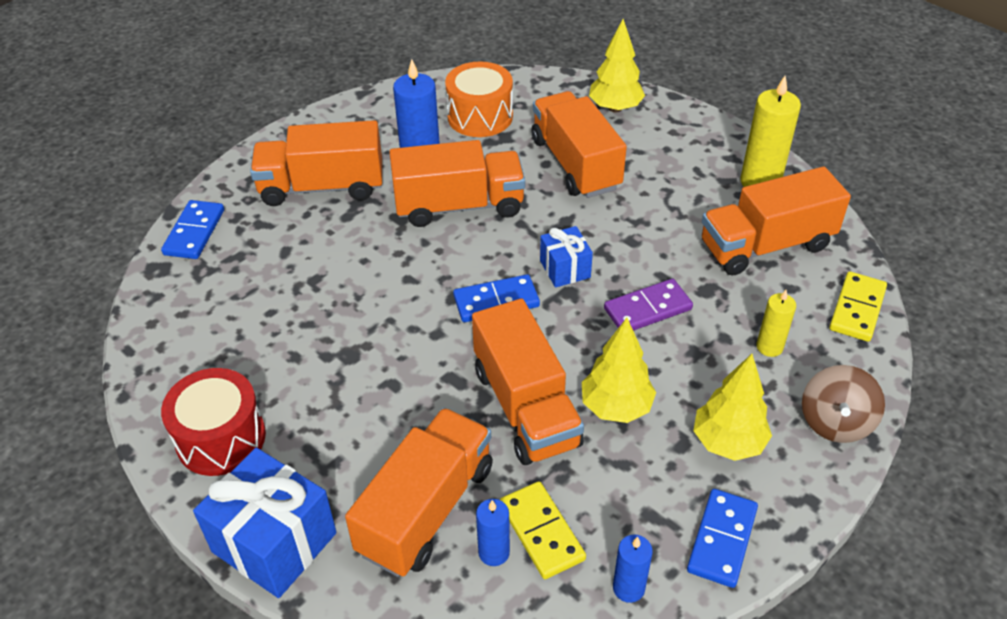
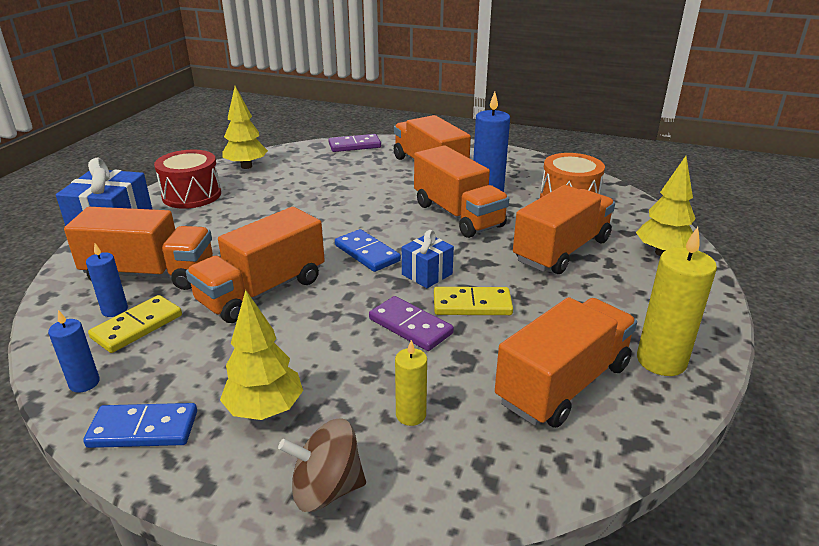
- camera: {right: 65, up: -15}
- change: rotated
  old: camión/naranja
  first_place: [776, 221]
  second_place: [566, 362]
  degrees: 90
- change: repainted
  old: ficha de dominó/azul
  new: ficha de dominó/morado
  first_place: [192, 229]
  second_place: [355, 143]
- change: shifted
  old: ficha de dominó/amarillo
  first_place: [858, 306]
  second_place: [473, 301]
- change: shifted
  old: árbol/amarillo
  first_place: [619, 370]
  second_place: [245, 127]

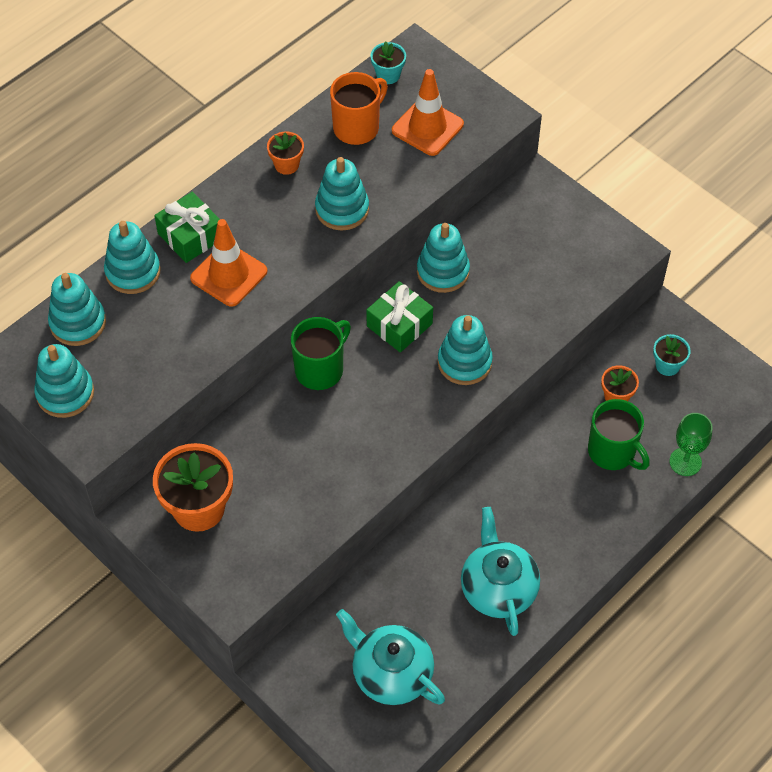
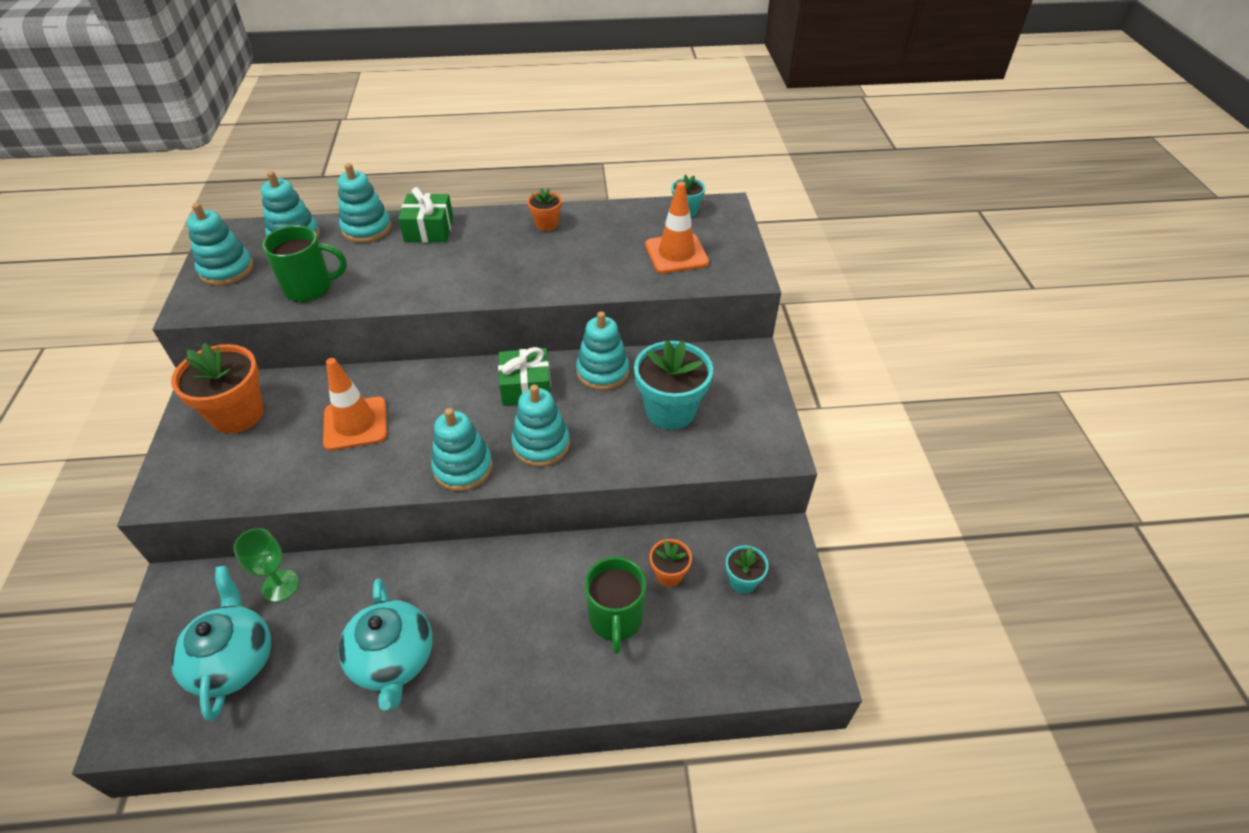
- camera: {right: 40, up: -10}
- change: gone
  old: taza/naranja
  first_place: [359, 108]
- change: shifted
  old: juguete apilable/turquesa
  first_place: [342, 194]
  second_place: [462, 449]
- change: shifted
  old: cono de tráfico/naranja
  first_place: [228, 263]
  second_place: [355, 404]
- change: shifted
  old: taza/verde
  first_place: [321, 353]
  second_place: [304, 263]
- change: shifted
  old: copa/verde
  first_place: [691, 444]
  second_place: [266, 565]
- change: rotated
  old: tetera/turquesa
  first_place: [500, 571]
  second_place: [385, 644]
  degrees: 135
- change: new
  new: maceta/turquesa
  second_place: [673, 385]

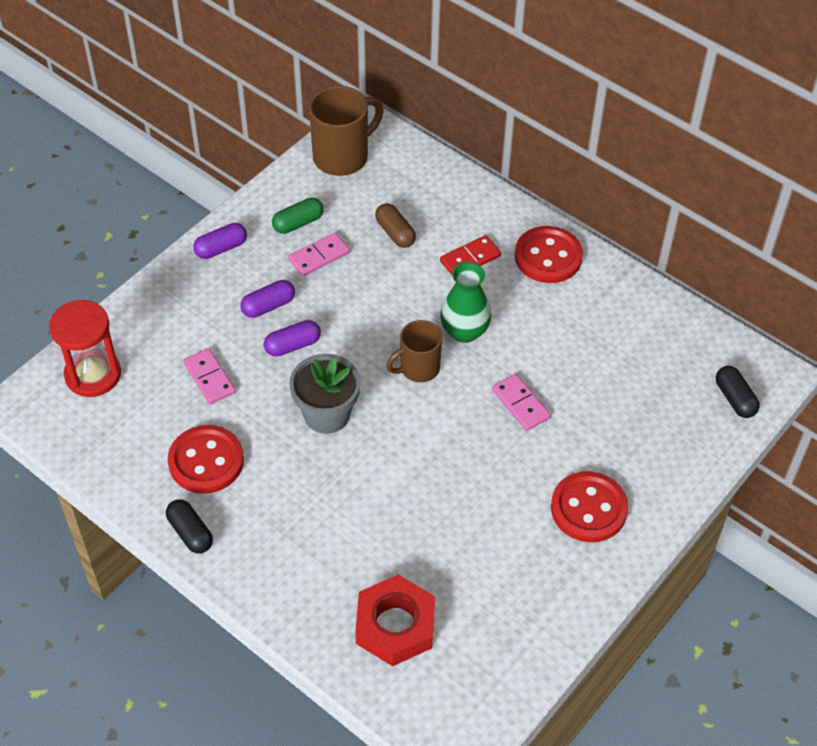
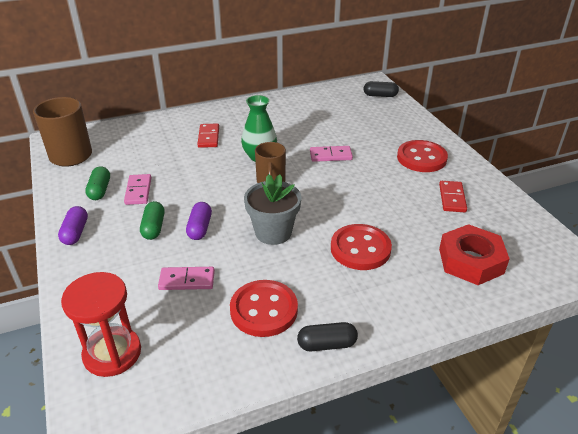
- camera: {right: -60, up: -15}
- change: gone
  old: cápsula/marrón
  first_place: [395, 225]
- change: shifted
  old: botón/rojo
  first_place: [549, 254]
  second_place: [361, 247]
- change: repainted
  old: cápsula/morado
  new: cápsula/verde
  first_place: [268, 299]
  second_place: [152, 220]
- change: new
  new: ficha de dominó/rojo
  second_place: [453, 196]

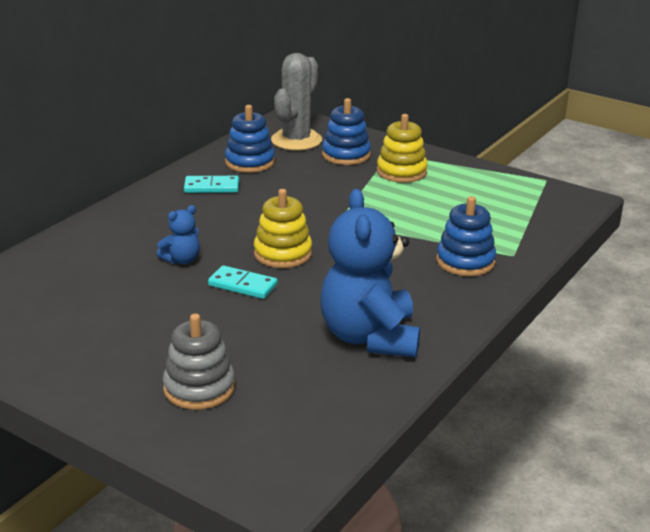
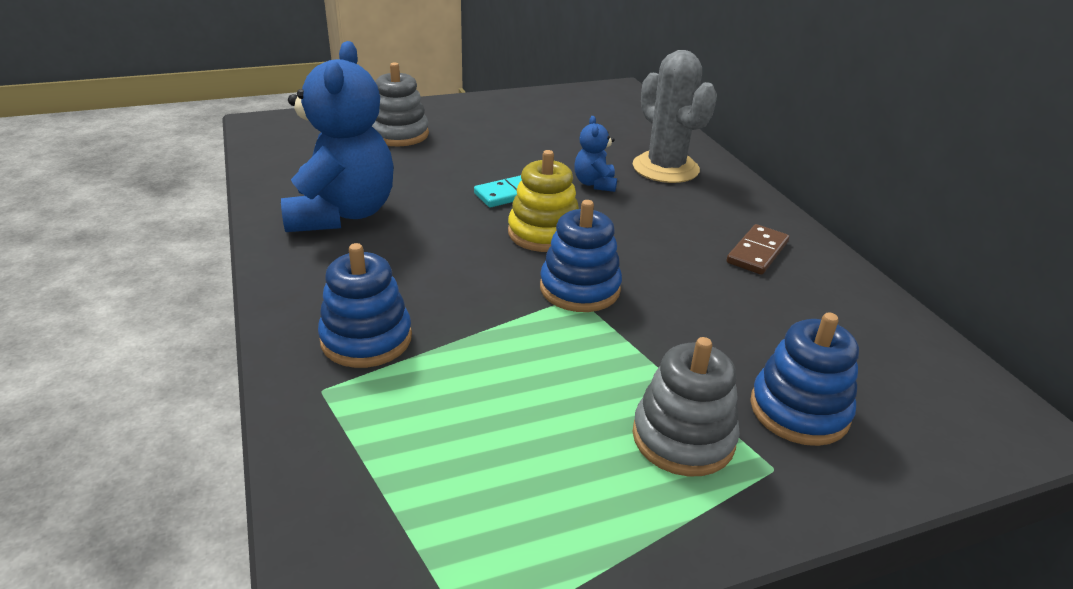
- camera: {right: 125, up: 5}
- change: shifted
  old: cactus/gris
  first_place: [296, 102]
  second_place: [675, 116]
- change: shifted
  old: juguete apilable/azul
  first_place: [250, 139]
  second_place: [581, 256]
- change: repainted
  old: juguete apilable/amarillo
  new: juguete apilable/gris
  first_place: [402, 148]
  second_place: [686, 406]
- change: repainted
  old: ficha de dominó/turquesa
  new: ficha de dominó/marrón
  first_place: [211, 184]
  second_place: [757, 249]
- change: rotated
  old: osito/azul
  first_place: [370, 273]
  second_place: [337, 136]
  degrees: 60

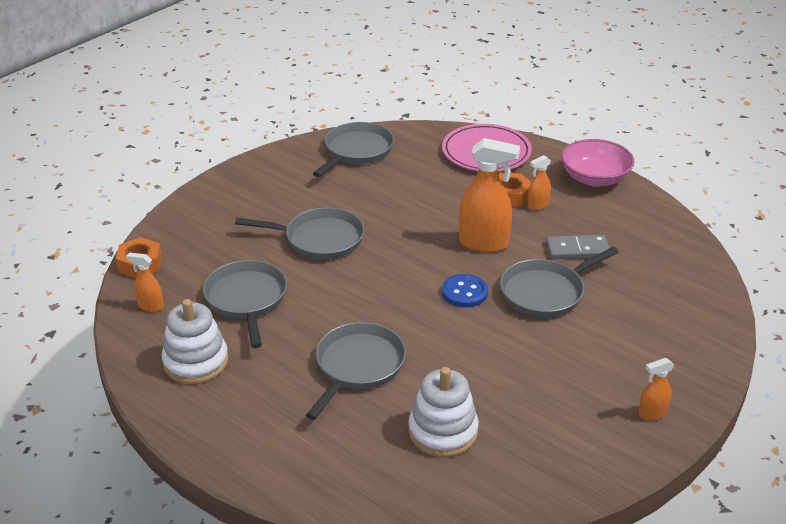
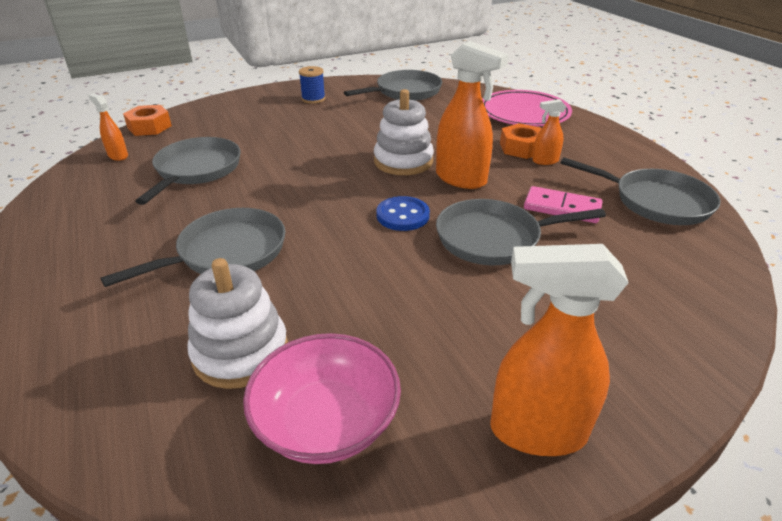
- camera: {right: 25, up: 0}
- change: shifted
  old: cuenco/rosa
  first_place: [598, 163]
  second_place: [322, 398]
- change: shifted
  old: sartén/gris
  first_place: [300, 233]
  second_place: [640, 191]
- change: repainted
  old: ficha de dominó/gris
  new: ficha de dominó/rosa
  first_place: [577, 247]
  second_place: [563, 204]
- change: shifted
  old: juguete apilable/blanco
  first_place: [195, 341]
  second_place: [404, 132]
- change: scaled
  old: pulverizador/naranja
  first_place: [656, 389]
  second_place: [559, 350]
  factor: 1.96
- change: new
  new: carrete/azul
  second_place: [312, 85]

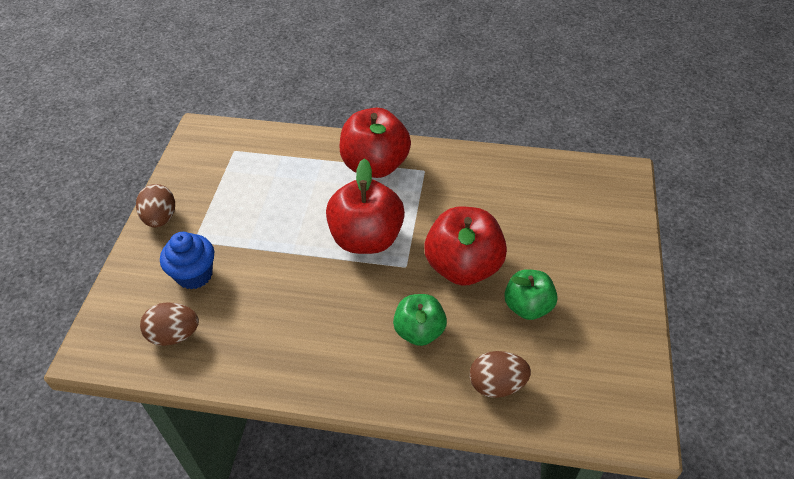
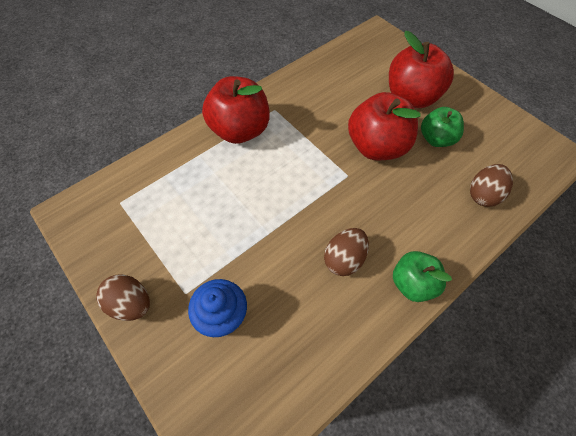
- camera: {right: -50, up: 10}
- change: shifted
  old: manzana/rojo
  first_place: [365, 206]
  second_place: [421, 69]
- change: shifted
  old: manzana/verde
  first_place: [420, 320]
  second_place: [422, 276]
- change: shifted
  old: huevo/marrón
  first_place: [169, 324]
  second_place: [346, 252]

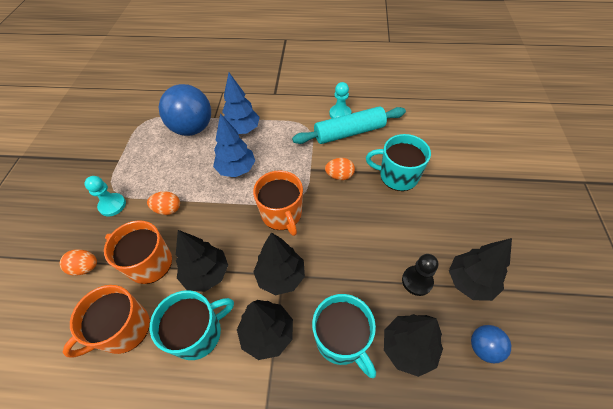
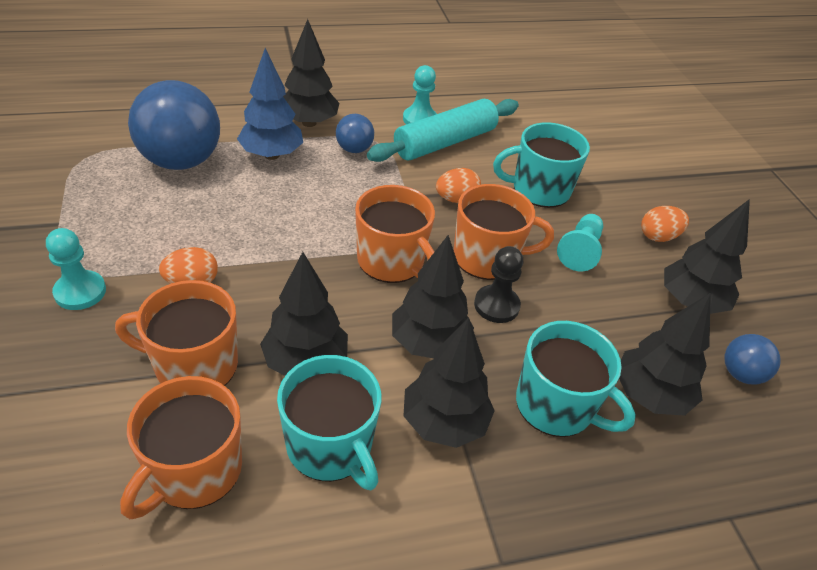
- camera: {right: -25, up: -10}
- change: gone
  old: árbol/azul
  first_place: [234, 145]
- change: shifted
  old: huevo/naranja
  first_place: [78, 262]
  second_place: [665, 224]
- change: shifted
  old: peón/negro
  first_place: [420, 275]
  second_place: [498, 284]
- change: rotated
  old: taza/turquesa
  first_place: [192, 325]
  second_place: [329, 422]
  degrees: 105
- change: new
  new: árbol/negro
  second_place: [311, 73]
- change: new
  new: pelota/azul
  second_place: [355, 133]
- change: new
  new: taza/naranja
  second_place: [504, 232]
- change: new
  new: peón/turquesa
  second_place: [580, 242]

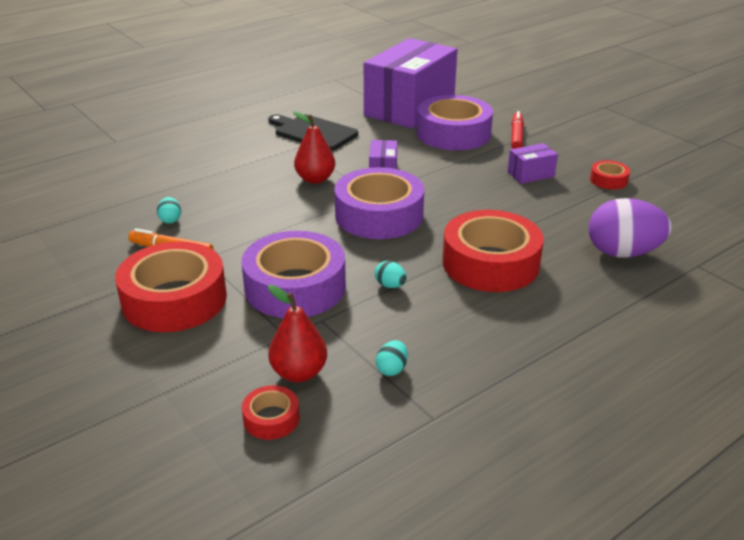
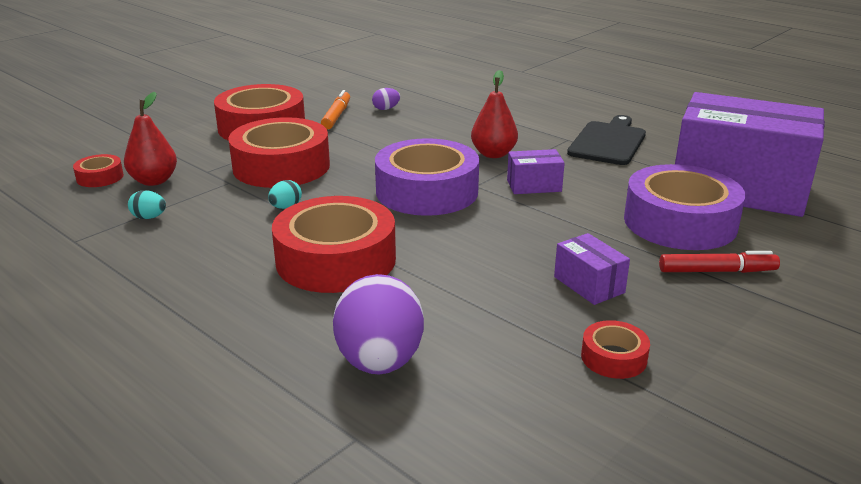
- camera: {right: 80, up: -5}
- change: repainted
  old: huevo/turquesa
  new: huevo/morado
  first_place: [169, 210]
  second_place: [386, 99]
- change: repainted
  old: cinta adhesiva/morado
  new: cinta adhesiva/rojo
  first_place: [293, 274]
  second_place: [279, 152]

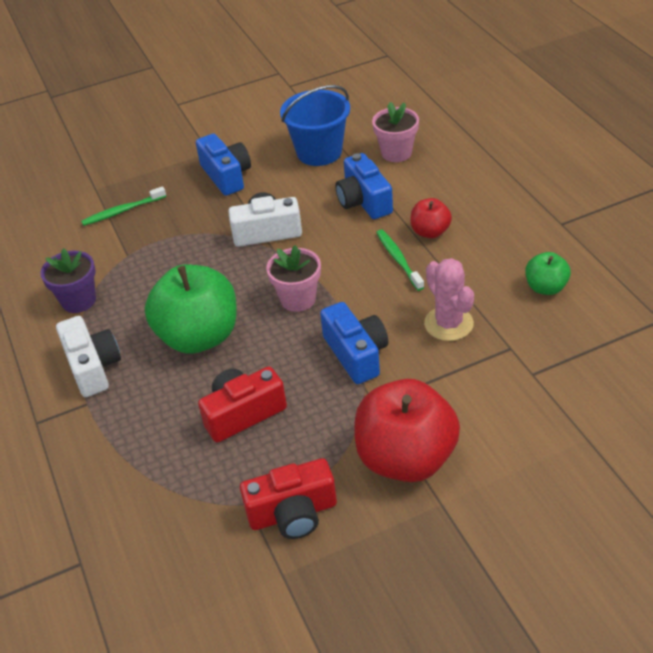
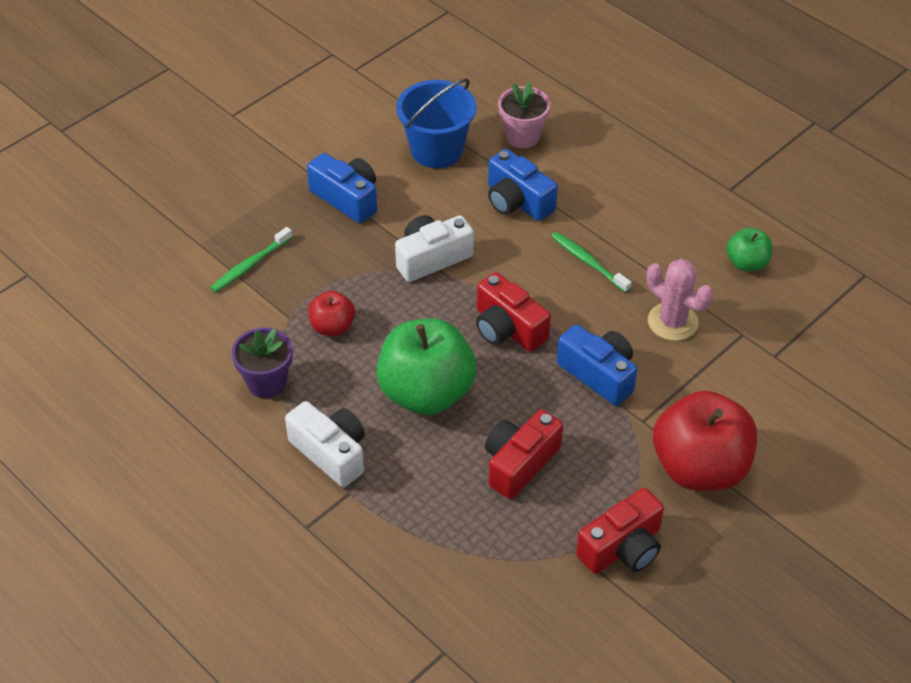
- camera: {right: -25, up: 5}
- change: shifted
  old: manzana/rojo
  first_place: [431, 218]
  second_place: [331, 313]
- change: swapped
  old: maceta/rosa
  new: cámara/rojo
  first_place: [293, 278]
  second_place: [513, 312]

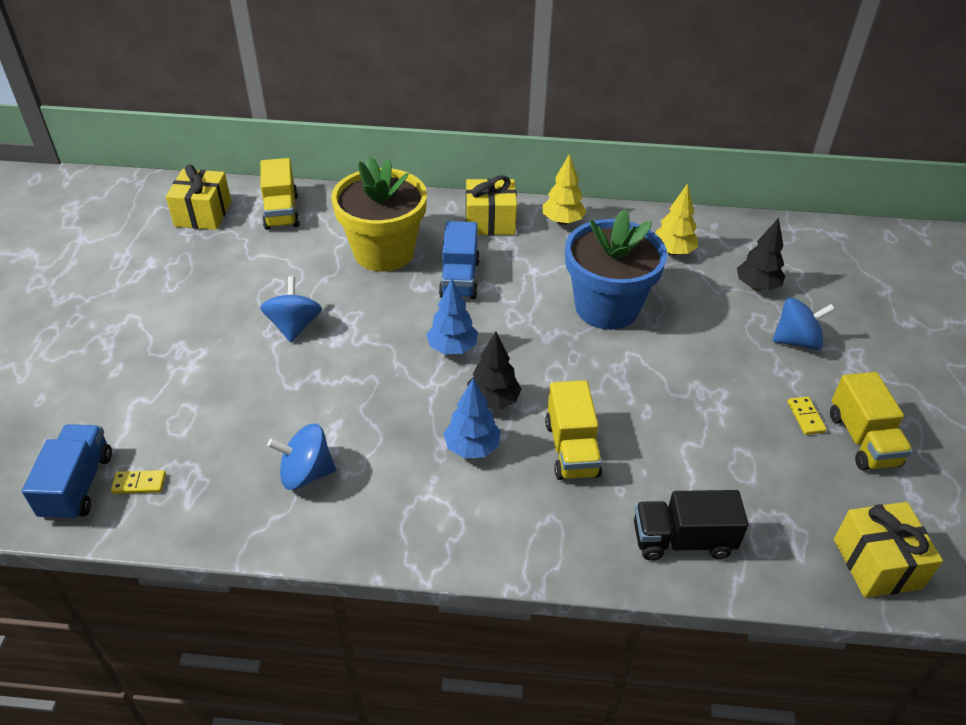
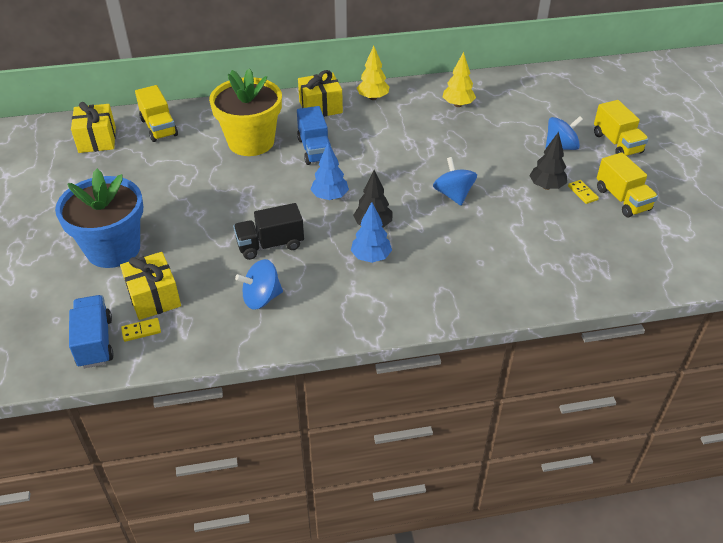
- camera: {right: -15, up: 0}
- change: shifted
  old: maceta/azul
  first_place: [616, 269]
  second_place: [99, 218]
- change: shifted
  old: árbol/negro
  first_place: [761, 254]
  second_place: [548, 161]
- change: shifted
  old: peonza/azul
  first_place: [291, 309]
  second_place: [455, 181]
- change: shifted
  old: camión/amarillo
  first_place: [573, 430]
  second_place: [621, 128]
- change: shifted
  old: camión/negro
  first_place: [691, 525]
  second_place: [268, 231]
- change: shifted
  old: regalo/amarillo
  first_place: [888, 550]
  second_place: [150, 286]

